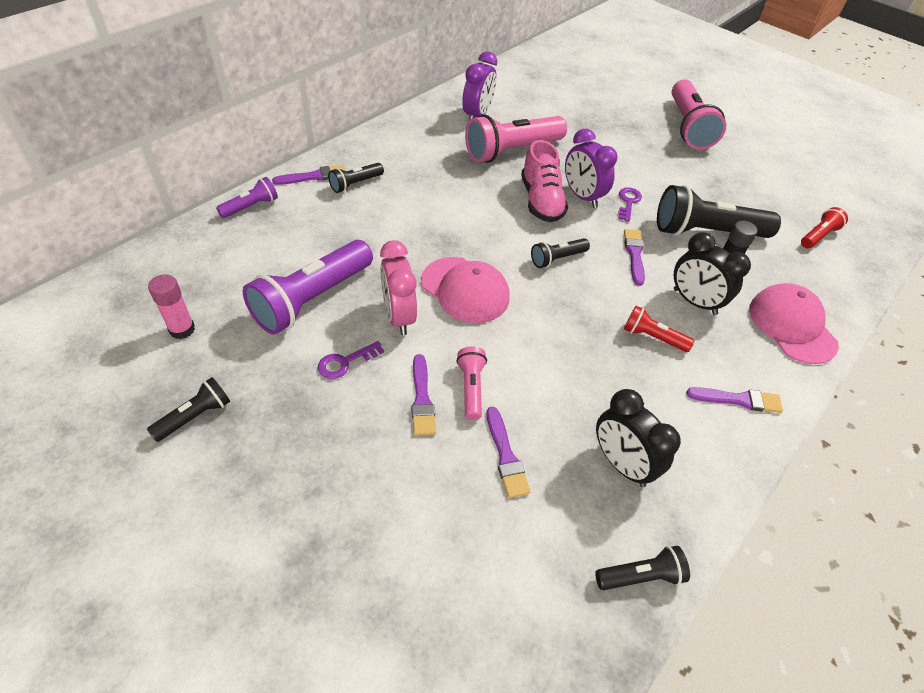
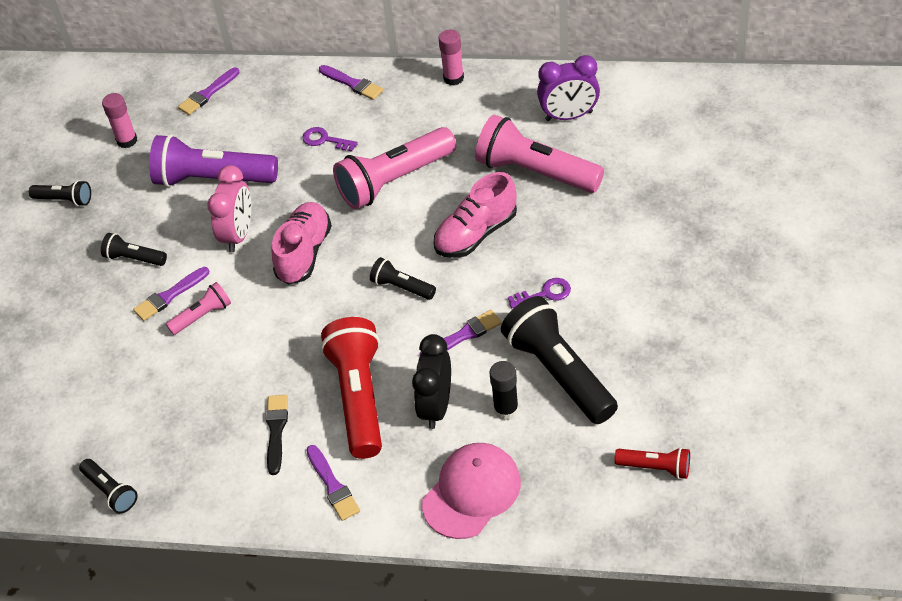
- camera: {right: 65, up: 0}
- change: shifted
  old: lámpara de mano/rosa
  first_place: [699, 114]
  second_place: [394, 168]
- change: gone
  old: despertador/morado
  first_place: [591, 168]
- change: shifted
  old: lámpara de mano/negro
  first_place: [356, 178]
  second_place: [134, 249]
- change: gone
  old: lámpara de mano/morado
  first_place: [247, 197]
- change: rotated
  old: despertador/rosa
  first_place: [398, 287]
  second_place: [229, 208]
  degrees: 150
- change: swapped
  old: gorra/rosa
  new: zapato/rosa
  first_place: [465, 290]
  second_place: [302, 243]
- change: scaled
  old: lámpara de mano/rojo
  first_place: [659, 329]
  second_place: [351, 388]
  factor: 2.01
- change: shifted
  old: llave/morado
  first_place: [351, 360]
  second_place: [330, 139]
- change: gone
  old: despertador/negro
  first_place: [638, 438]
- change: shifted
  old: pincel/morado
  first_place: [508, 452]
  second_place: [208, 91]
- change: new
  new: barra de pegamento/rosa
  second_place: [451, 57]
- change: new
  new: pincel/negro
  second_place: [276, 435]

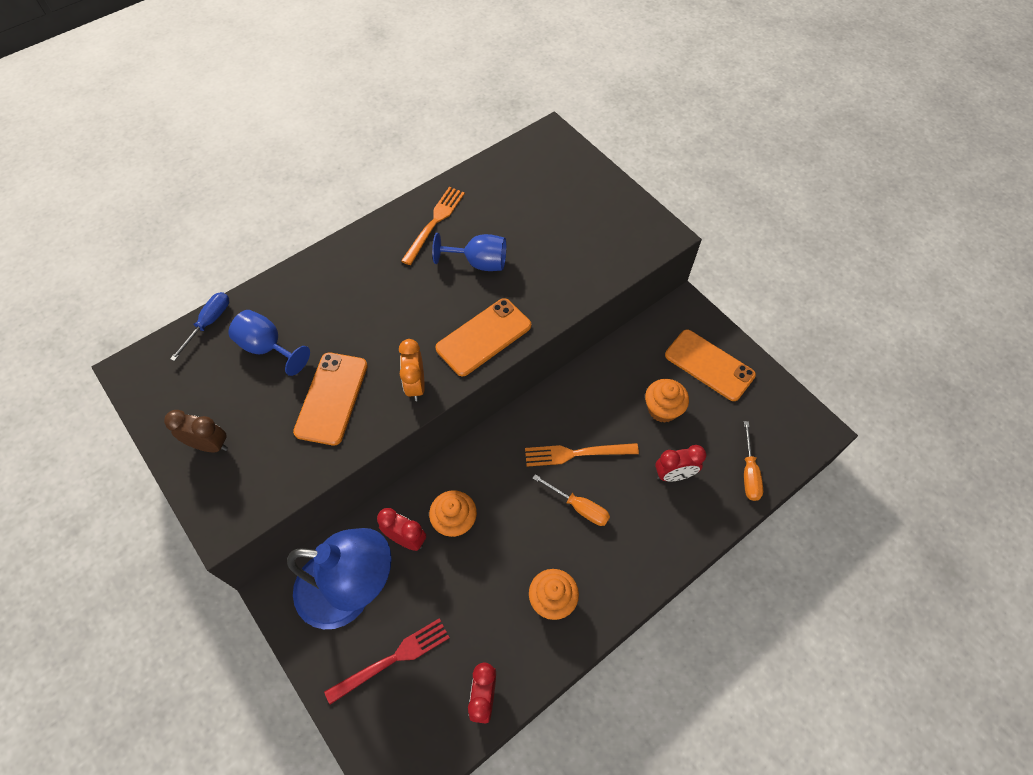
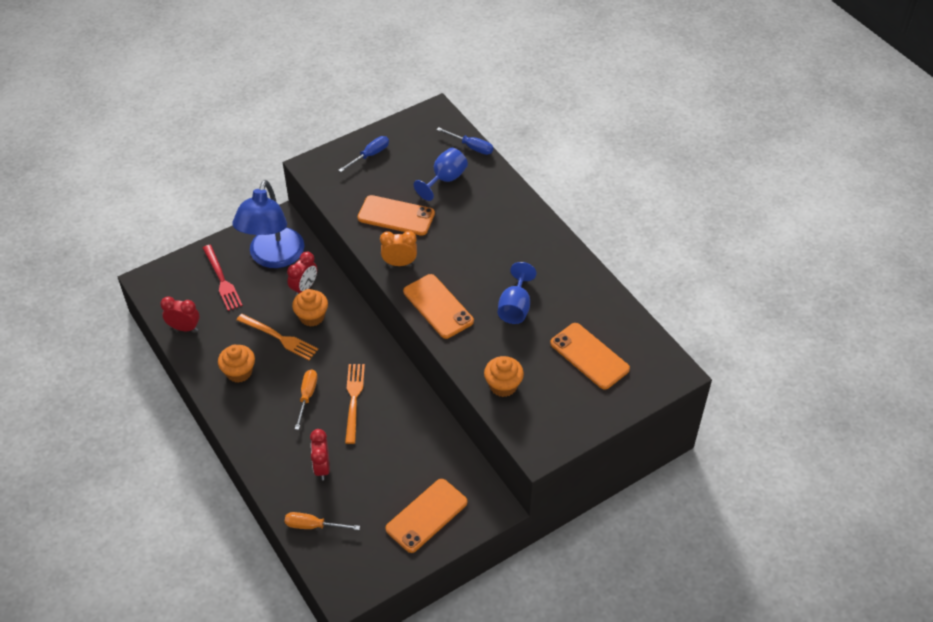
- camera: {right: 95, up: -10}
- change: shifted
  old: tenedor/naranja
  first_place: [433, 226]
  second_place: [277, 337]
- change: shifted
  old: magdalena/naranja
  first_place: [667, 401]
  second_place: [504, 376]
- change: swapped
  old: despertador/marrón
  new: destornillador/azul
  first_place: [196, 431]
  second_place: [363, 154]
- change: rotated
  old: destornillador/naranja
  first_place: [571, 500]
  second_place: [306, 400]
  degrees: 150
- change: new
  new: móvil/naranja
  second_place: [590, 356]

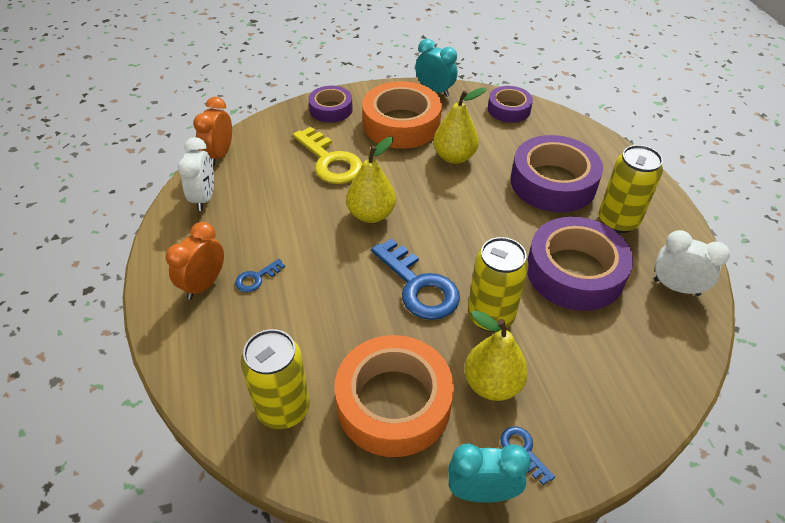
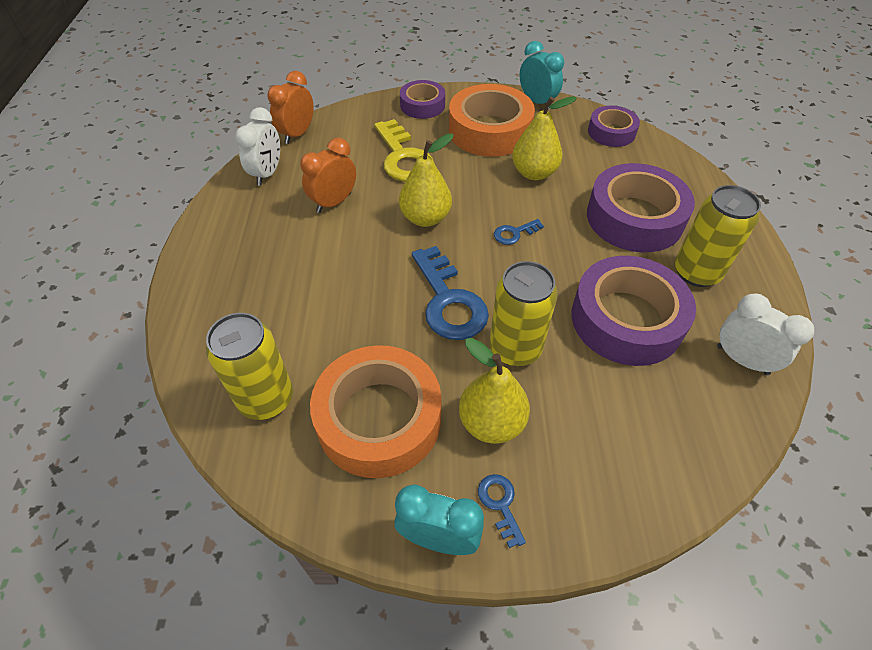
- camera: {right: 15, up: 5}
- change: shifted
  old: despertador/naranja
  first_place: [195, 261]
  second_place: [328, 175]
- change: shifted
  old: llave/azul
  first_place: [260, 275]
  second_place: [519, 232]

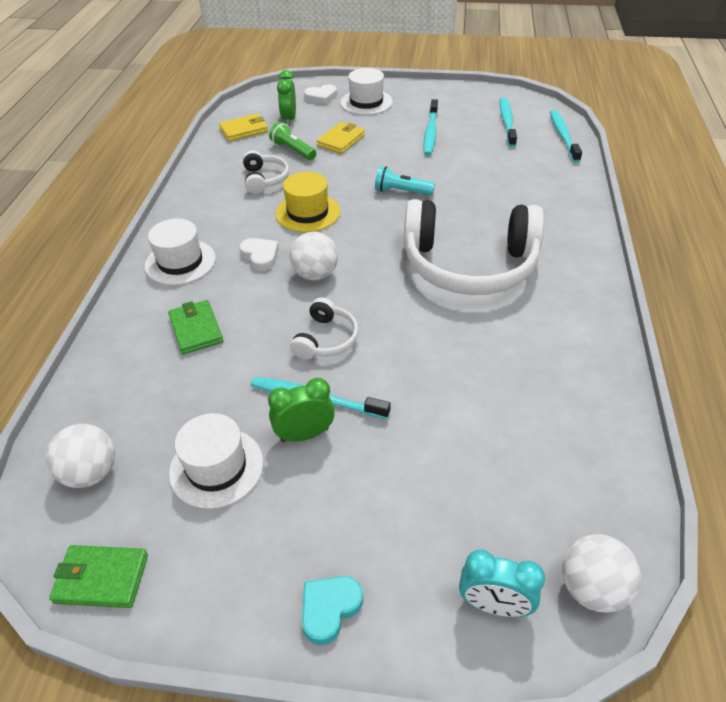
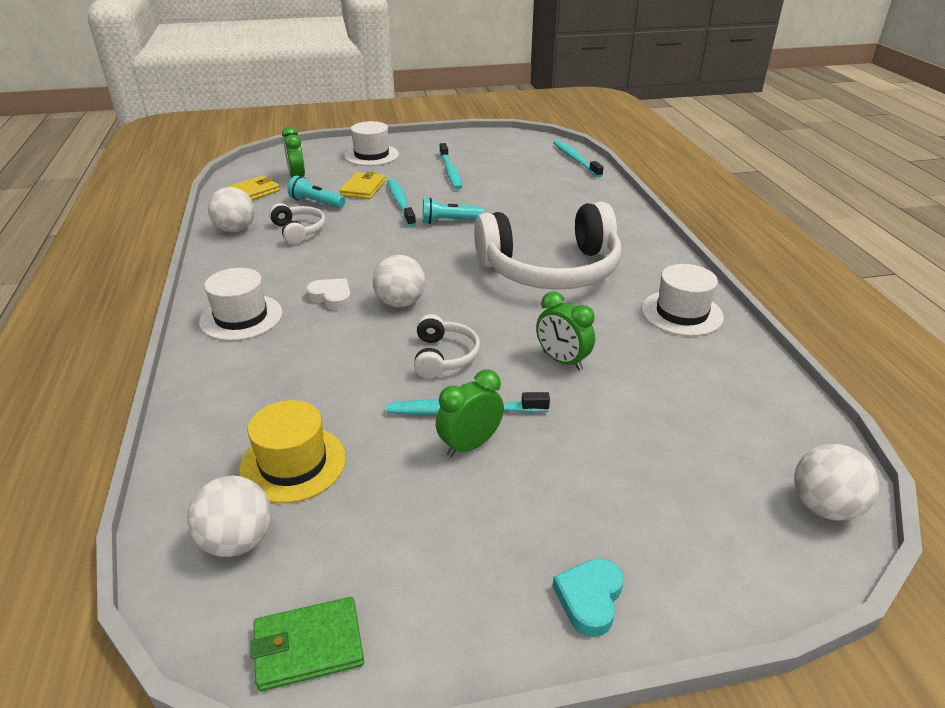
- camera: {right: -20, up: -10}
- change: gone
  old: corazón/blanco
  first_place: [320, 95]
- change: shifted
  old: cepillo de dientes/turquesa
  first_place: [508, 122]
  second_place: [401, 203]
- change: repainted
  old: lámpara de mano/verde
  new: lámpara de mano/turquesa
  first_place: [292, 141]
  second_place: [316, 192]
- change: shifted
  old: sombrero/amarillo
  first_place: [308, 202]
  second_place: [292, 451]
- change: gone
  old: cartera/verde
  first_place: [195, 327]
- change: shifted
  old: sombrero/blanco
  first_place: [216, 461]
  second_place: [682, 300]
- change: gone
  old: despertador/turquesa
  first_place: [502, 583]
- change: new
  new: pelota/blanco
  second_place: [231, 209]
- change: new
  new: despertador/verde
  second_place: [565, 330]

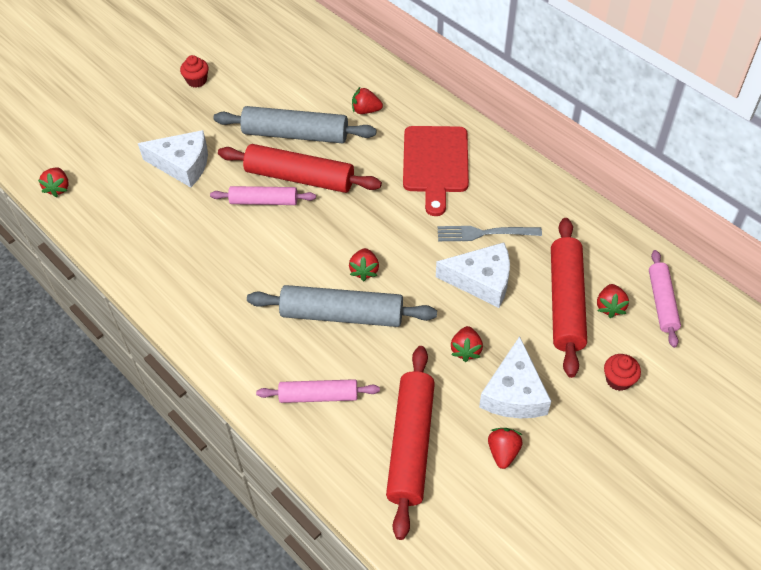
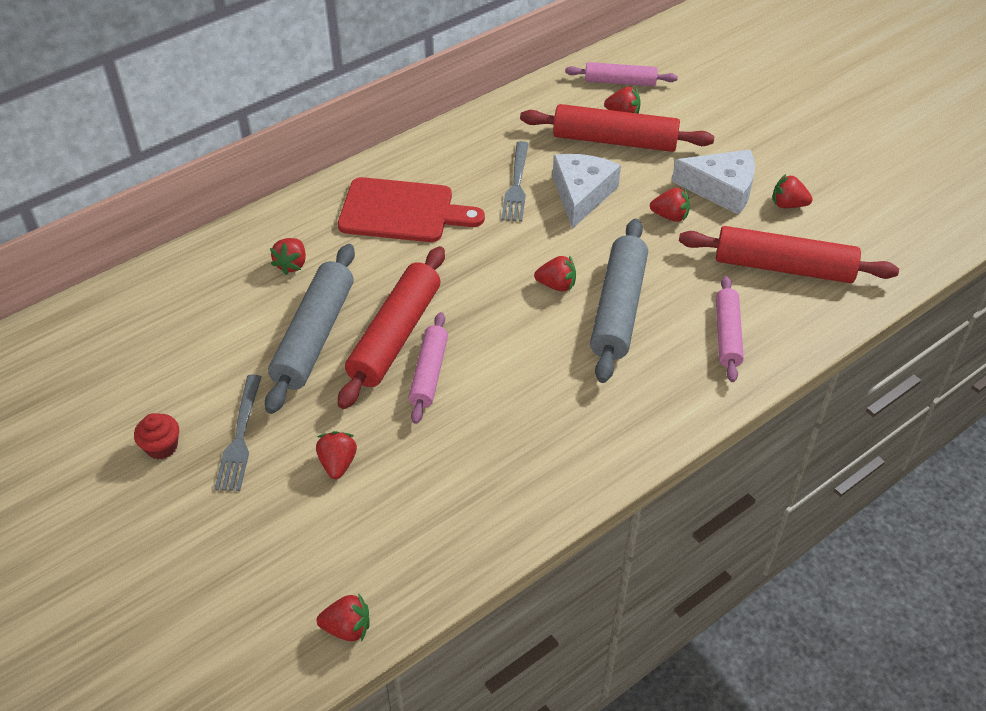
- camera: {right: -85, up: -5}
- change: swapped
  old: queso/blanco
  new: fresa/rojo
  first_place: [173, 158]
  second_place: [336, 455]
- change: gone
  old: magdalena/rojo
  first_place: [622, 372]
- change: new
  new: tenedor/gris
  second_place: [238, 433]

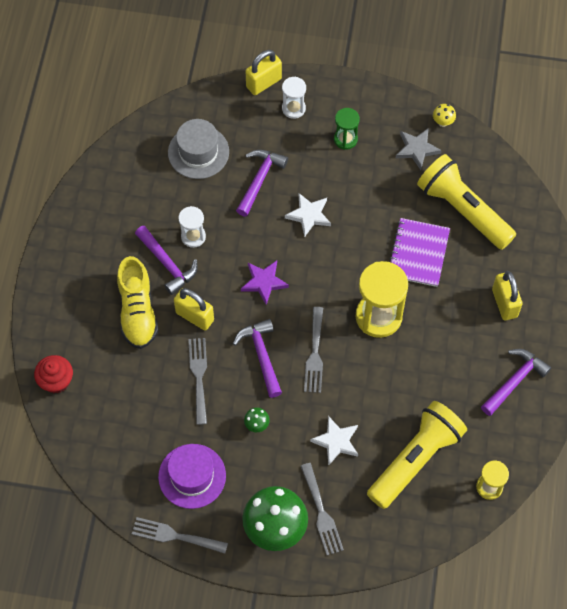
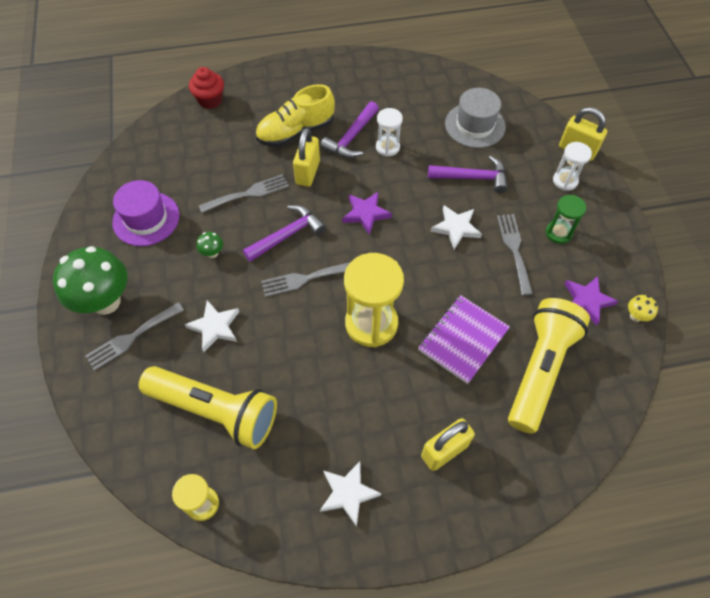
- camera: {right: 70, up: -5}
- change: repainted
  old: estrella/gris
  new: estrella/morado
  first_place: [419, 149]
  second_place: [591, 301]
- change: rotated
  old: cuaderno/morado
  first_place: [419, 252]
  second_place: [464, 339]
  degrees: -45
- change: swapped
  old: martillo/morado
  new: estrella/blanco
  first_place: [516, 382]
  second_place: [350, 494]
- change: shifted
  old: tenedor/gris
  first_place: [180, 535]
  second_place: [515, 254]

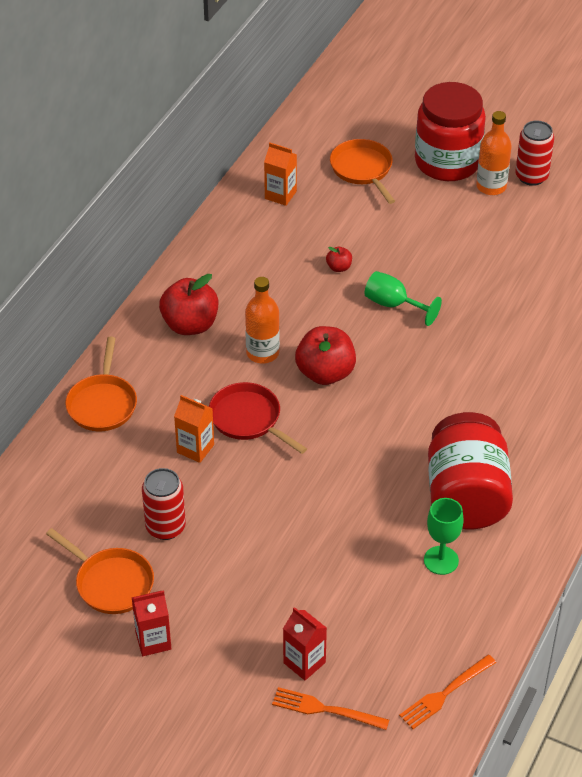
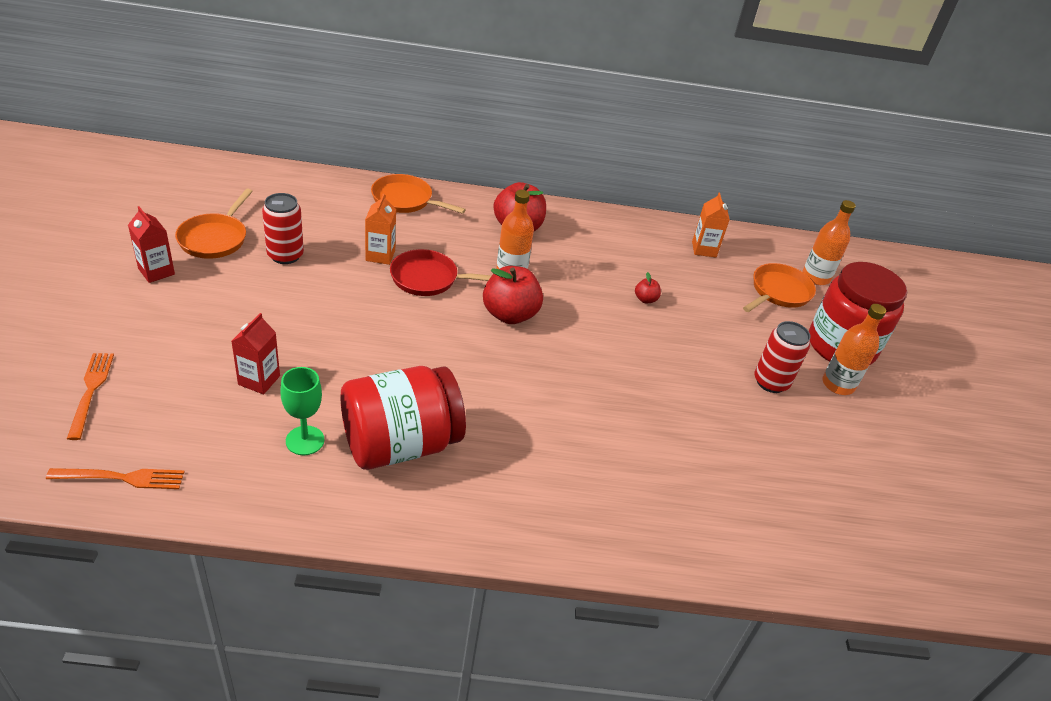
- camera: {right: 60, up: -5}
- change: shifted
  old: lata/rojo
  first_place: [534, 153]
  second_place: [783, 357]
- change: gone
  old: copa/verde
  first_place: [403, 298]
- change: rotated
  old: sartén/naranja
  first_place: [101, 384]
  second_place: [418, 194]
  degrees: 45
- change: rotated
  old: sartén/rojo
  first_place: [258, 418]
  second_place: [441, 272]
  degrees: -105
- change: shifted
  old: cartón de leche/rojo
  first_place: [305, 643]
  second_place: [255, 353]
- change: rotated
  old: tenedor/naranja
  first_place: [447, 691]
  second_place: [115, 478]
  degrees: 150
- change: new
  new: botella/naranja
  second_place: [829, 242]

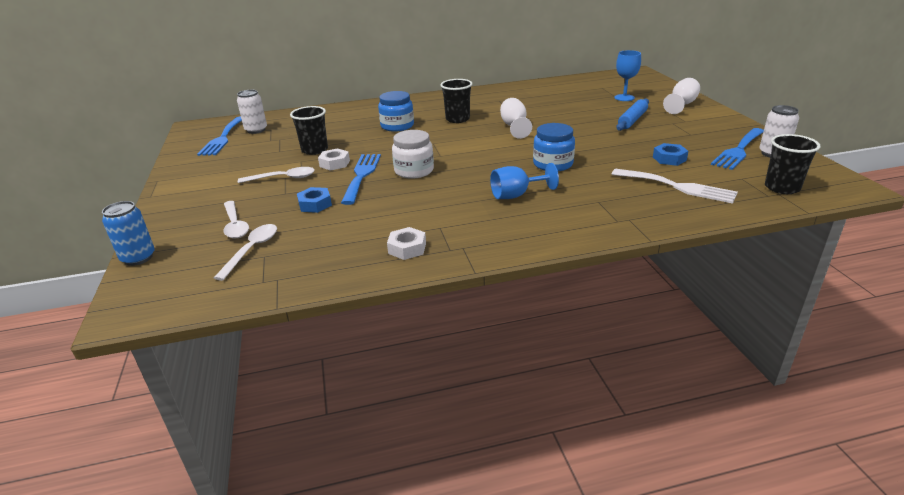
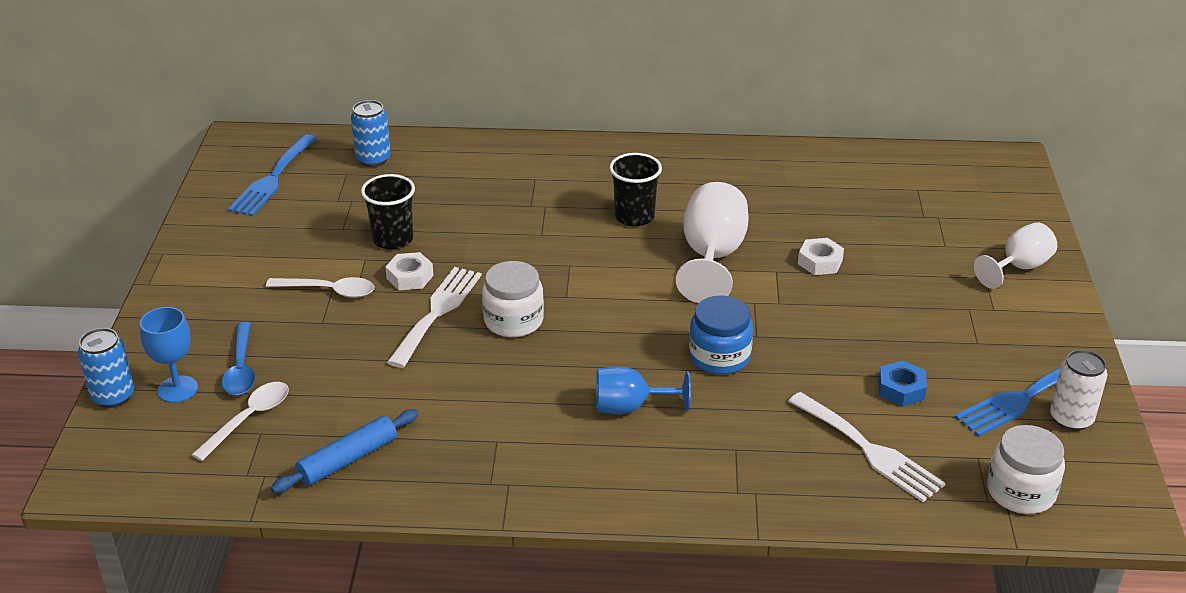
- camera: {right: 15, up: 5}
- change: shifted
  old: copa/azul
  first_place: [628, 75]
  second_place: [169, 355]
- change: gone
  old: lata/blanco
  first_place: [252, 112]
- change: gone
  old: tarro/azul
  first_place: [396, 111]
- change: scaled
  old: copa/blanco
  first_place: [516, 118]
  second_place: [712, 242]
  factor: 1.55
- change: shifted
  old: rodillo/azul
  first_place: [632, 114]
  second_place: [345, 451]
- change: swapped
  old: vaso/negro
  new: tarro/blanco
  first_place: [792, 164]
  second_place: [1026, 469]
- change: repainted
  old: tenedor/azul
  new: tenedor/blanco
  first_place: [361, 179]
  second_place: [434, 317]
- change: gone
  old: tuerca/azul
  first_place: [314, 200]
- change: repainted
  old: cuchara/blanco
  new: cuchara/azul
  first_place: [236, 220]
  second_place: [238, 358]
- change: shifted
  old: tuerca/blanco
  first_place: [406, 243]
  second_place: [821, 256]
- change: new
  new: lata/azul
  second_place: [371, 133]

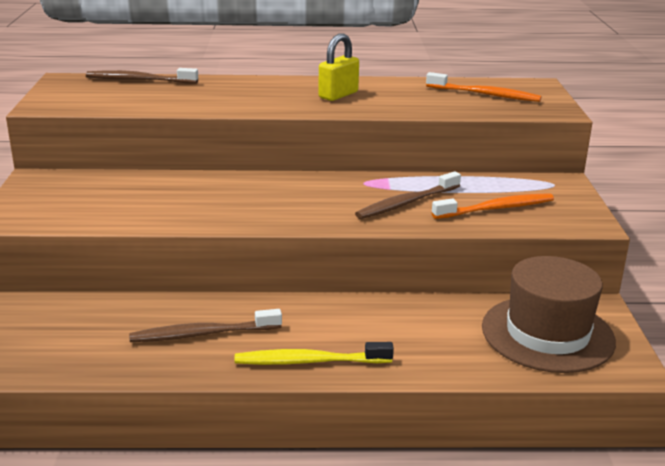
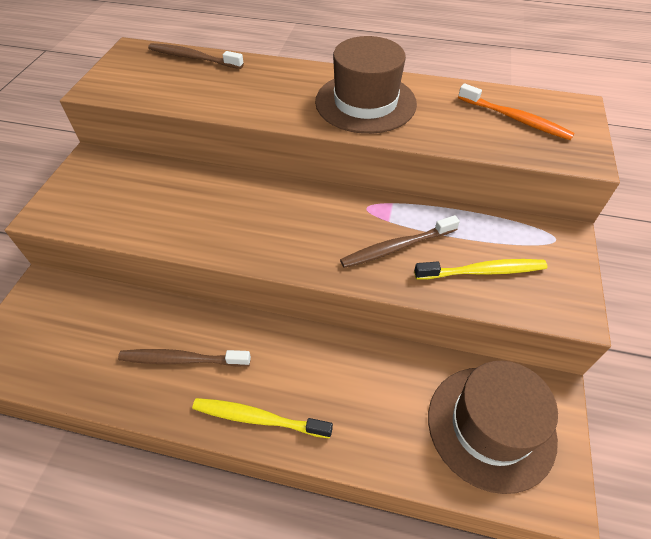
- camera: {right: 15, up: 25}
- change: swapped
  old: candado/amarillo
  new: sombrero/marrón
  first_place: [338, 67]
  second_place: [366, 85]
- change: repainted
  old: cepillo de dientes/naranja
  new: cepillo de dientes/amarillo
  first_place: [493, 206]
  second_place: [481, 269]

